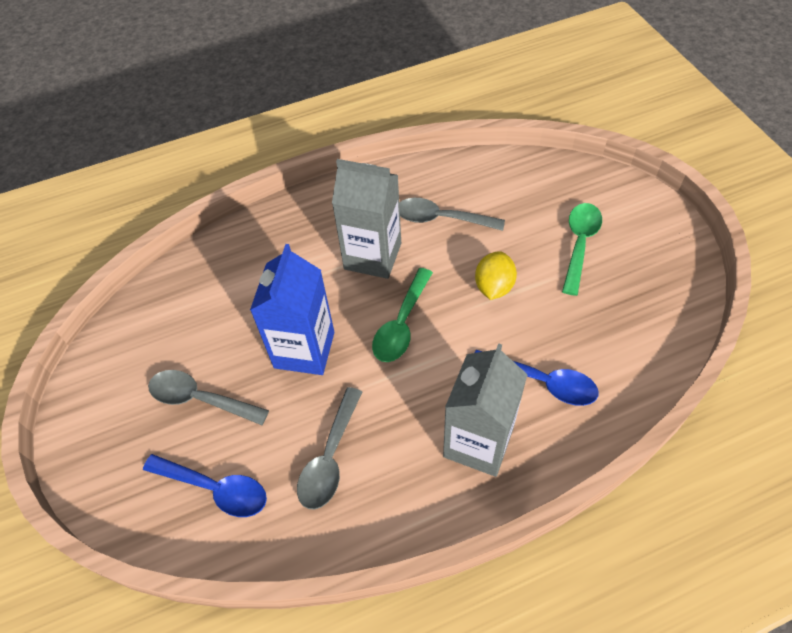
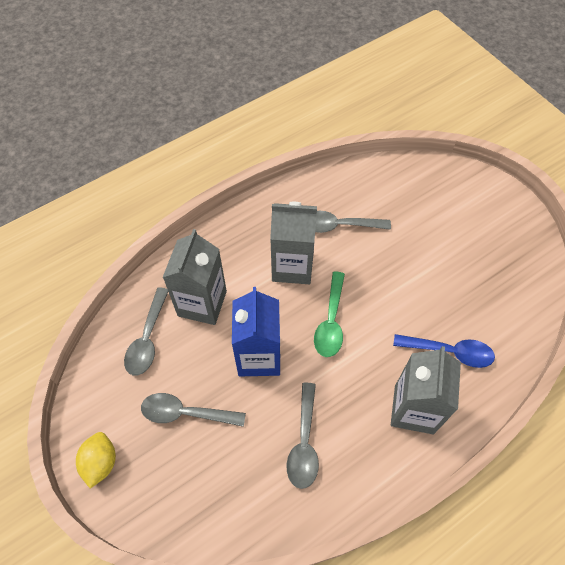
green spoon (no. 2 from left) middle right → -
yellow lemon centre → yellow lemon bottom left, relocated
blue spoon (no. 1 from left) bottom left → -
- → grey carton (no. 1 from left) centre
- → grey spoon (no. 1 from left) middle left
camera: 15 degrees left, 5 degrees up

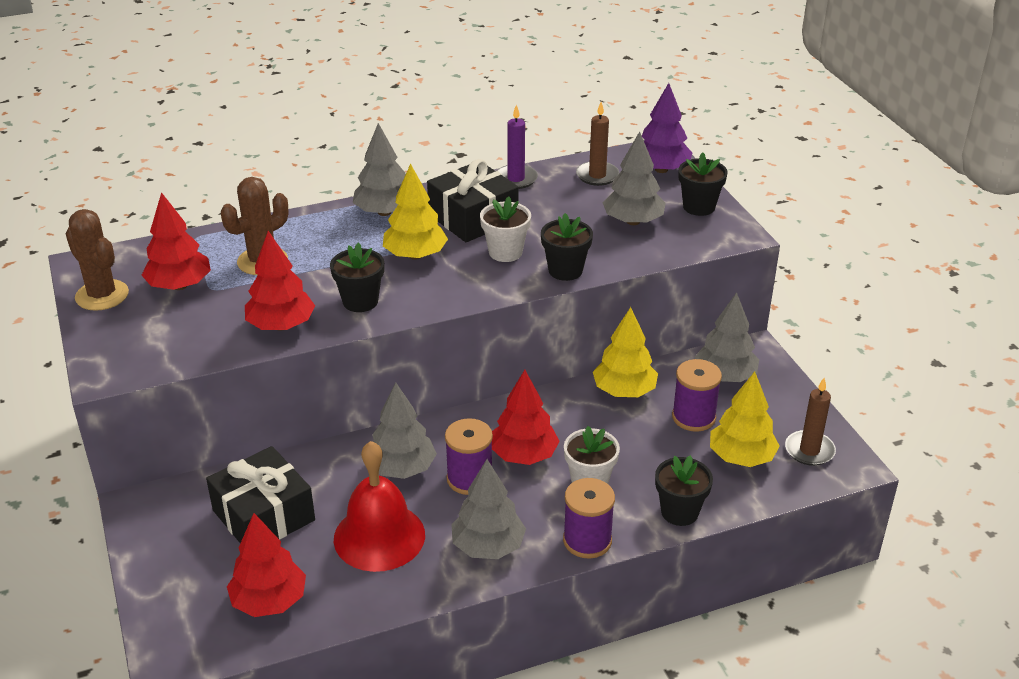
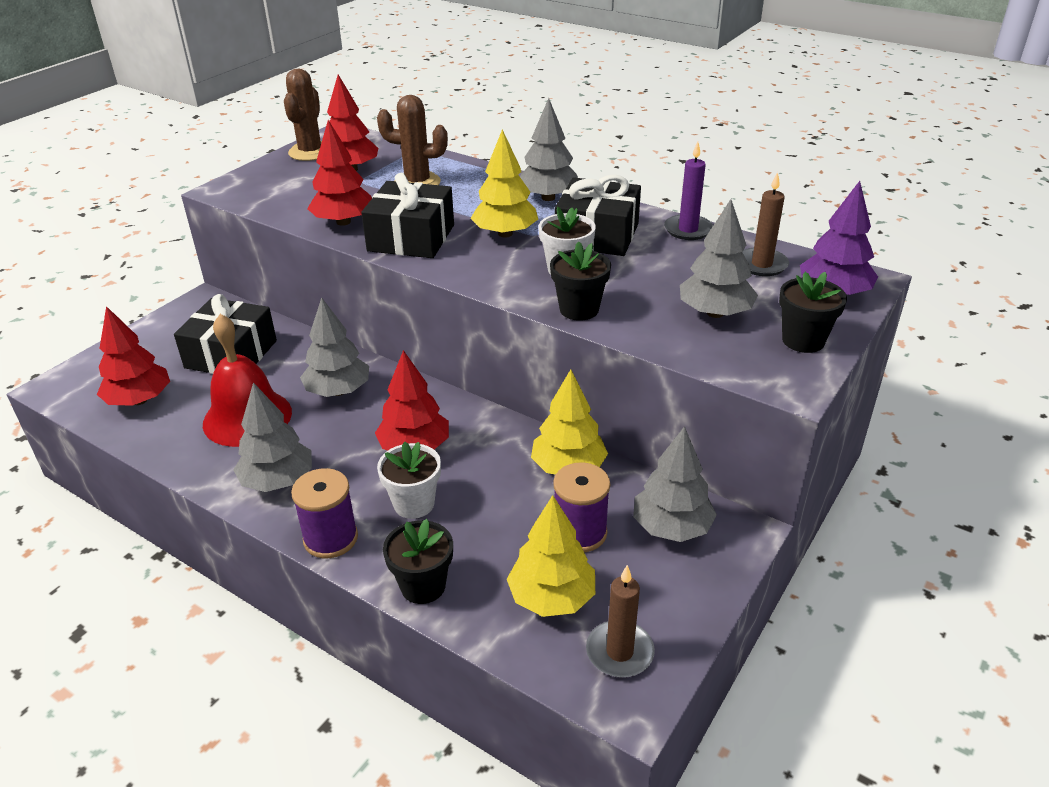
black flower pot (no. 1 from left) centre → black gift (no. 2 from left) top centre
purple spool (no. 1 from left) bottom centre → -
camera: 55 degrees right, 0 degrees up

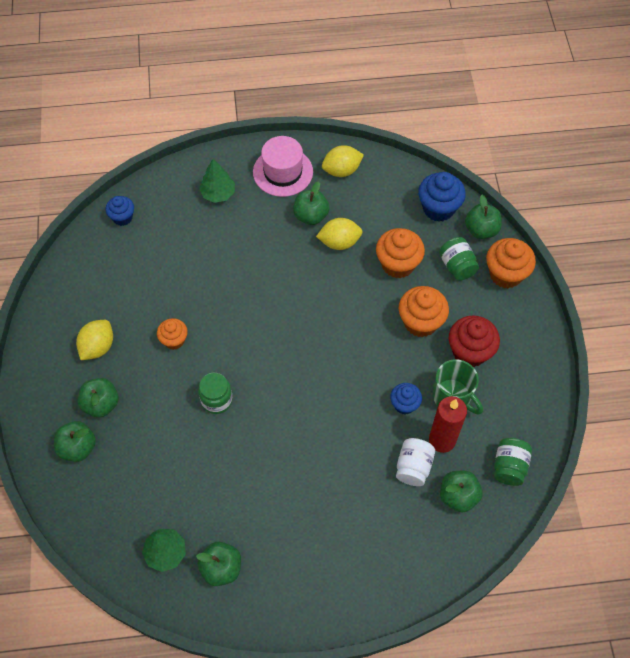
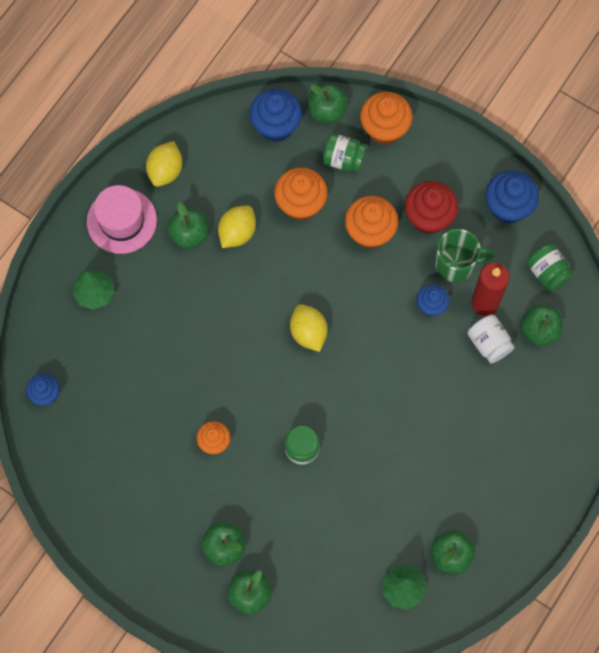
yellow lemon (no. 1 from left in the first image) middle left → yellow lemon (no. 3 from left) centre, relocated
- → blue cupcake (no. 4 from left) top right
camera: 50 degrees left, 10 degrees up

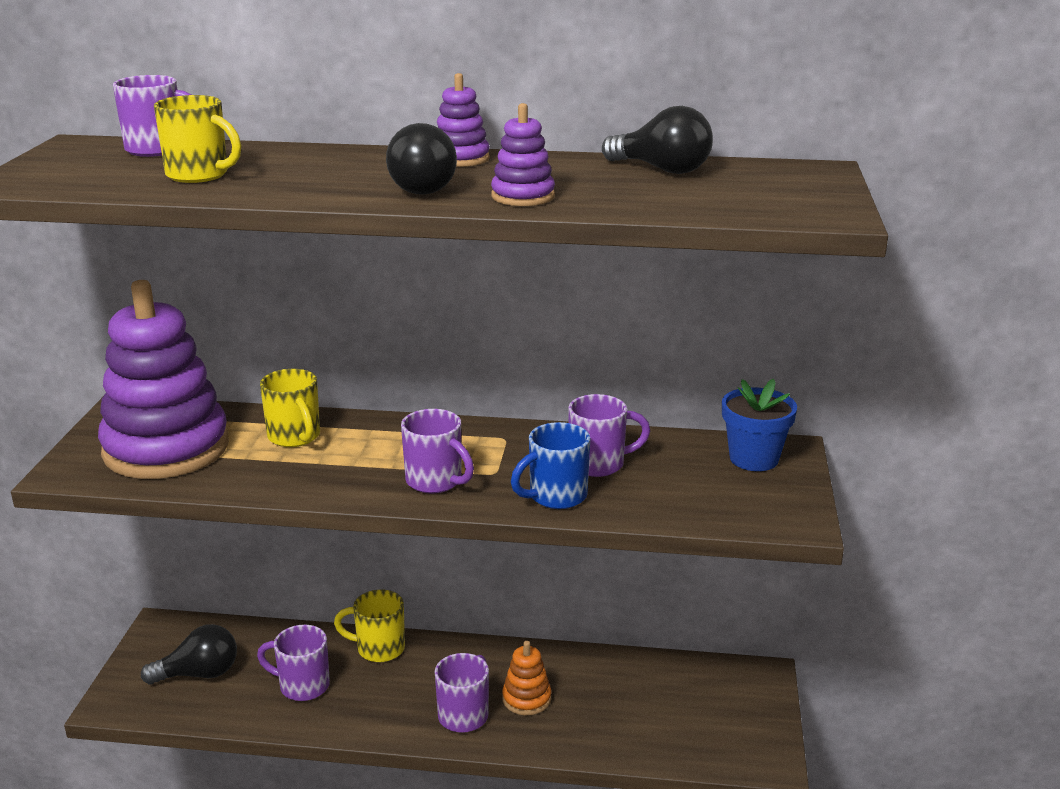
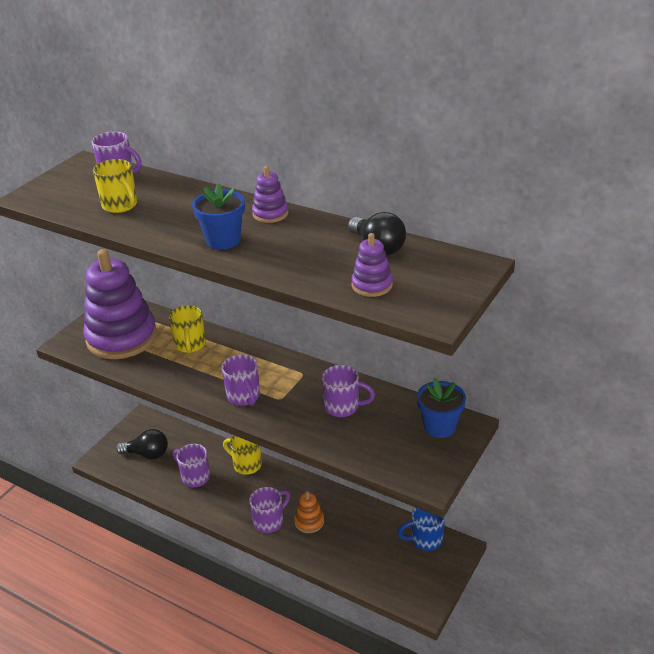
purple stacking toy (no. 3 from left) top centre → purple stacking toy (no. 3 from left) centre, relocated
black light bulb (no. 2 from left) top centre → blue flower pot (no. 1 from left) top centre
blue mug centre → blue mug bottom centre, relocated
camera: 25 degrees right, 10 degrees up

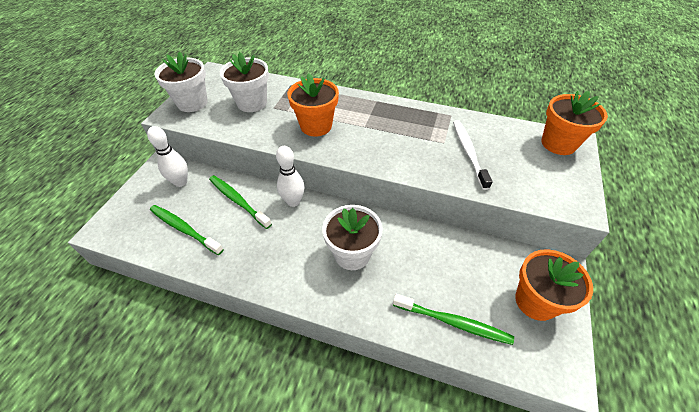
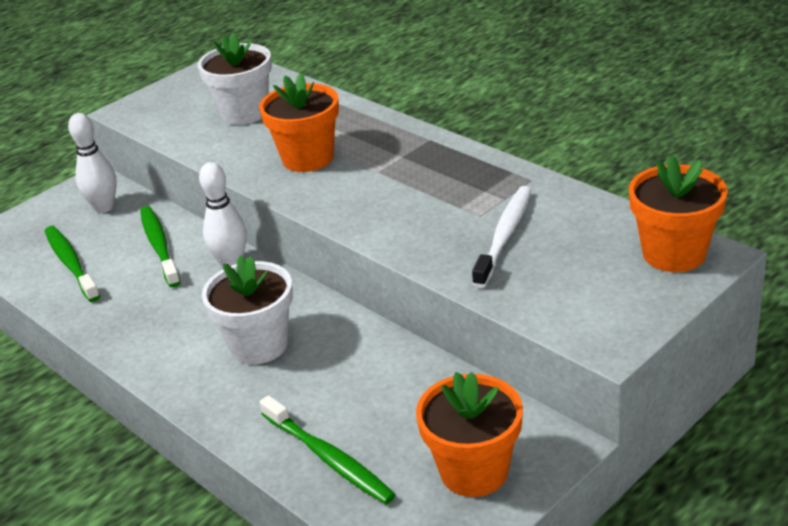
white flower pot (no. 1 from left) top left → -
camera: 30 degrees right, 15 degrees down

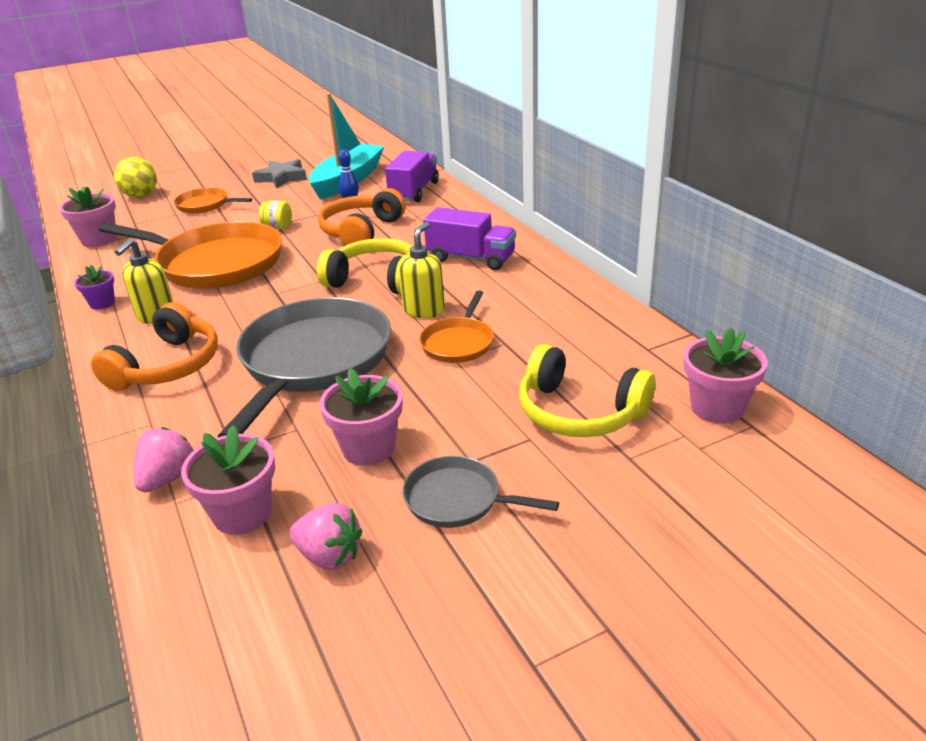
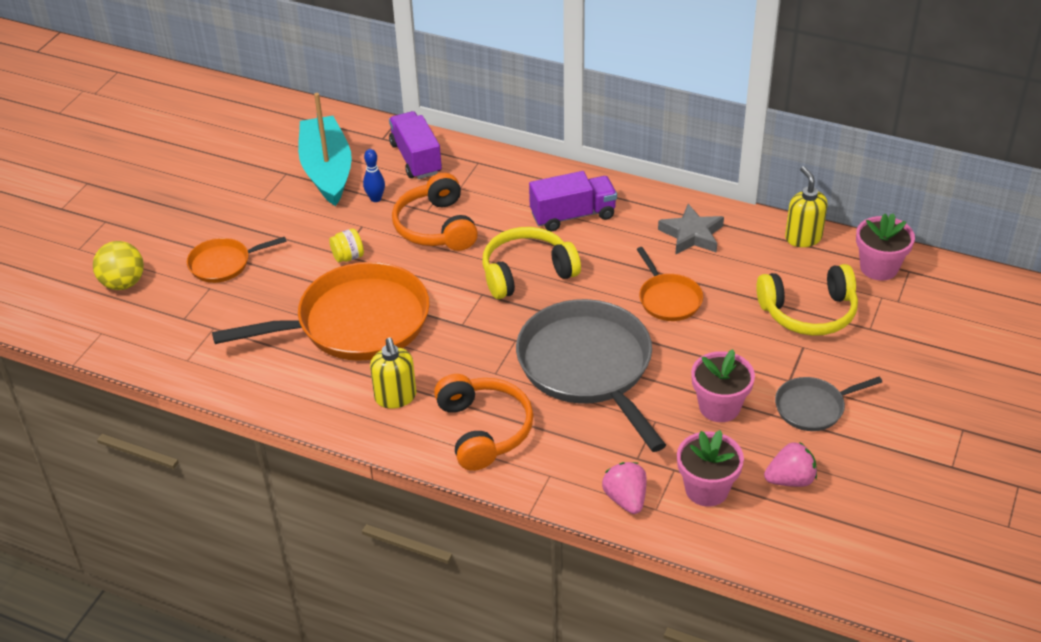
grey star top left → grey star centre, relocated
pink flower pot (no. 1 from left) top left → -
yellow soap dispenser (no. 2 from left) centre → yellow soap dispenser (no. 2 from left) top right, relocated
purple flower pot middle left → -
camera: 40 degrees left, 10 degrees up

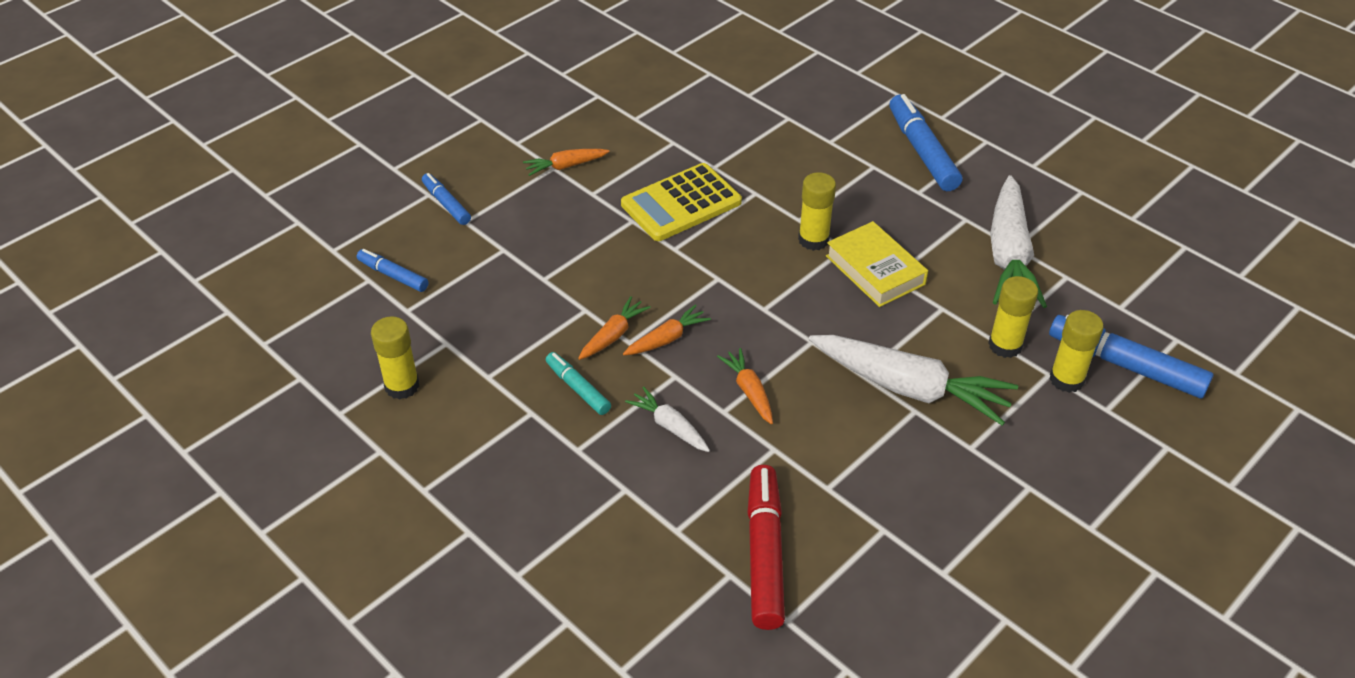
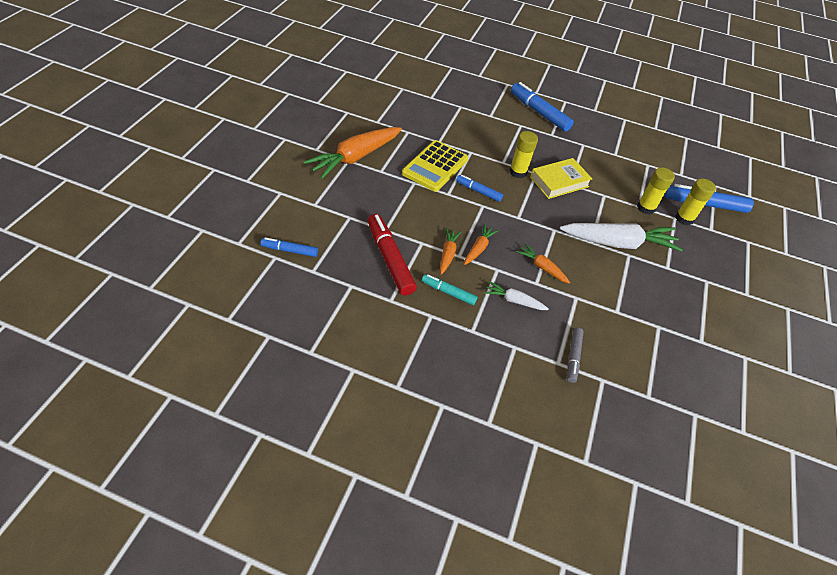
orange carrot (no. 1 from left) top centre, x2.06
blue marker (no. 2 from left) top left → blue marker (no. 2 from left) top centre, relocated
white carrot (no. 3 from left) middle right → -
yellow book centre → yellow book top right, 60 degrees counterclockwise
yellow glue stick (no. 1 from left) middle left → -
red marker bottom centre → red marker centre, relocated
- → grey marker middle right
camera: 30 degrees left, 5 degrees up

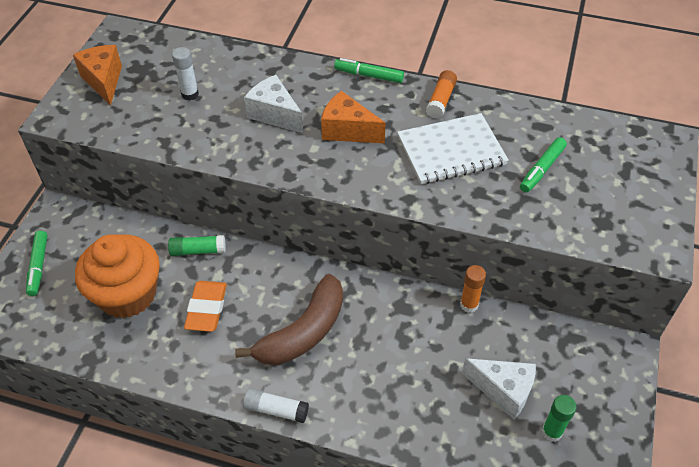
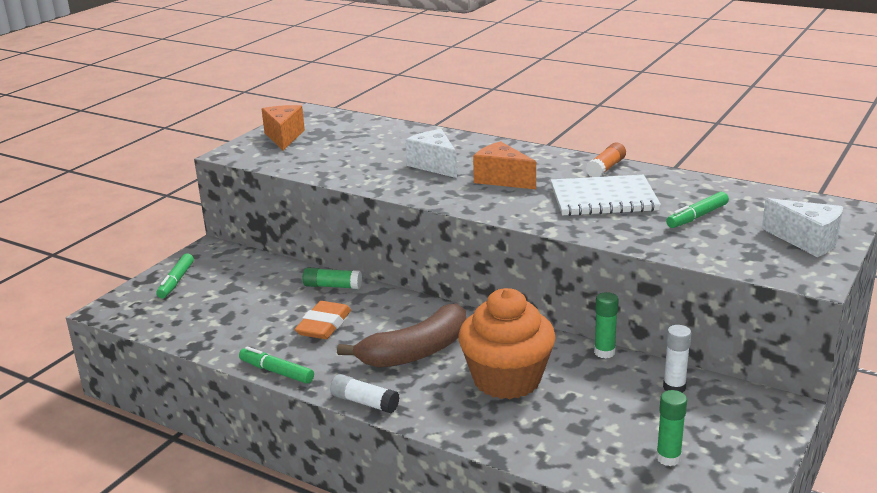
white glue stick (no. 1 from left in the first image) top left → white glue stick (no. 2 from left) bottom right, relocated
green marker (no. 2 from left) top centre → green marker (no. 2 from left) bottom left, relocated
orange cupcake middle left → orange cupcake bottom centre, relocated
orange glue stick (no. 2 from left) middle right → green glue stick (no. 2 from left) middle right
white cheese (no. 2 from left) bottom right → white cheese (no. 2 from left) middle right, relocated
camera: 15 degrees right, 25 degrees down

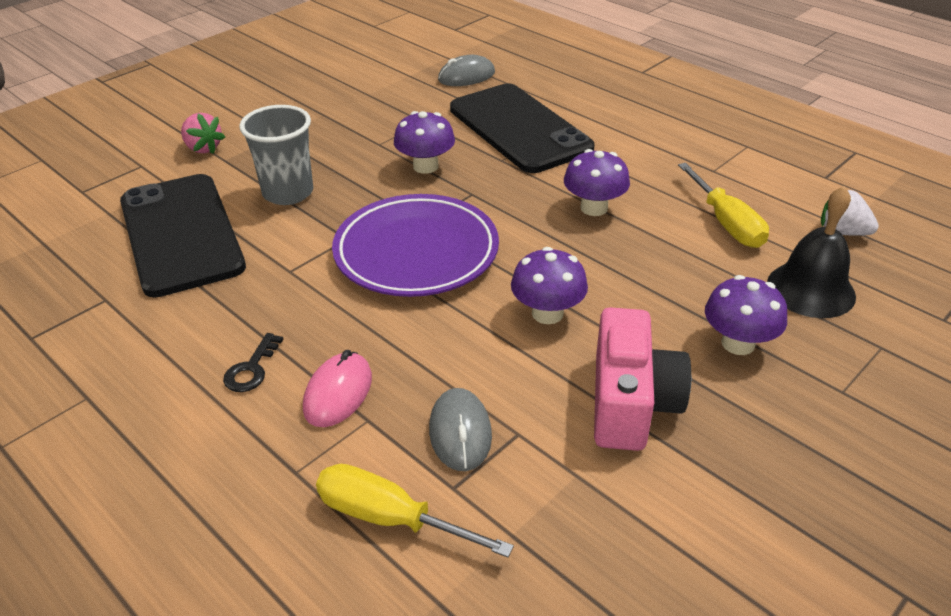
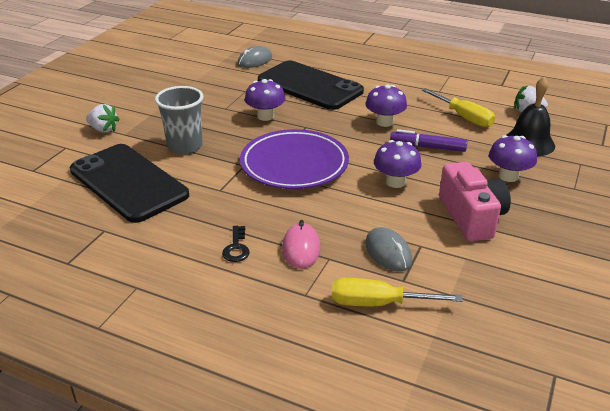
pink strawberry top left → white strawberry (no. 1 from left) top left
- → purple marker middle right
camera: 20 degrees left, 5 degrees down

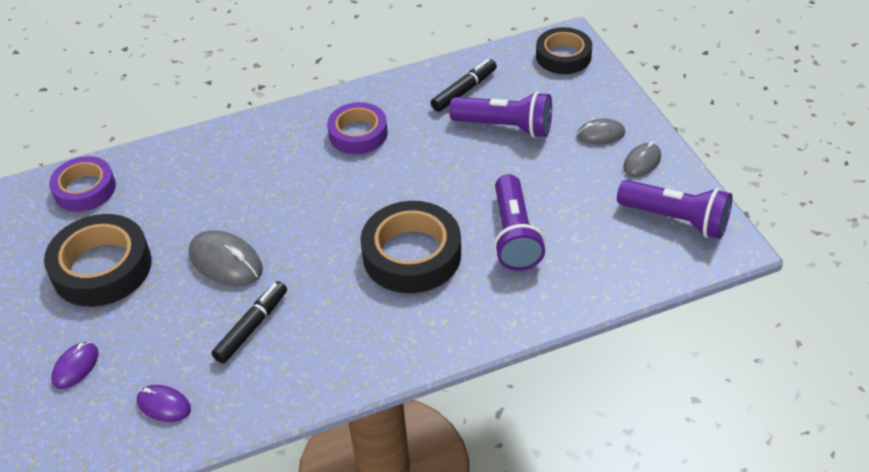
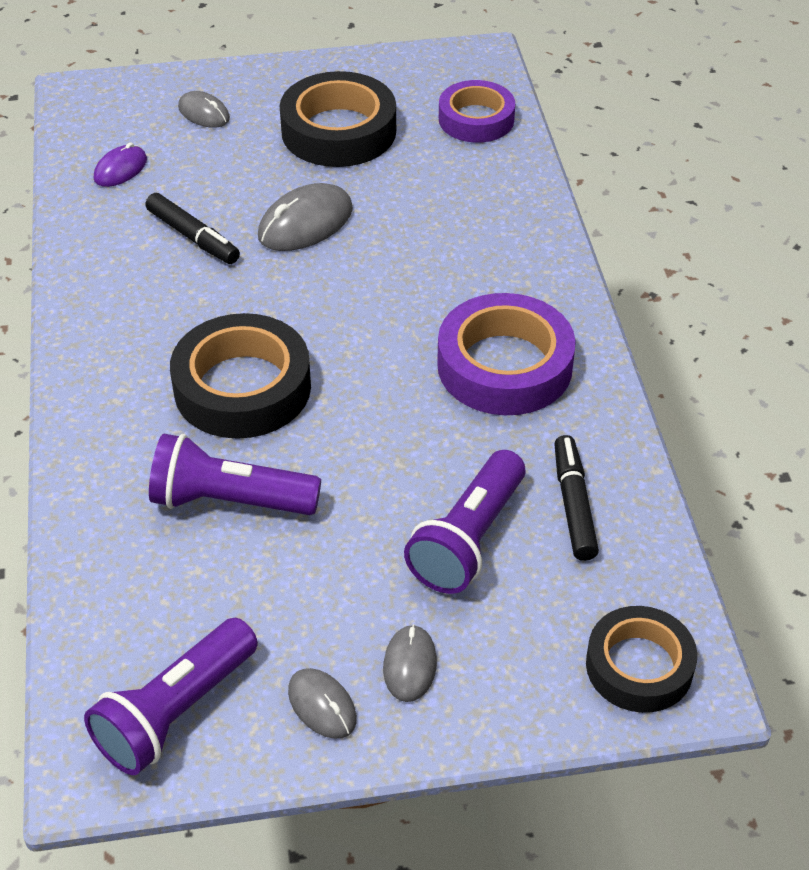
black marker (no. 2 from left) top centre → black marker (no. 2 from left) middle right, 150 degrees counterclockwise
purple tape (no. 2 from left) top centre → purple tape (no. 2 from left) centre, x1.50
purple mouse (no. 1 from left) bottom left → grey mouse (no. 1 from left) top left
camera: 100 degrees right, 0 degrees up

